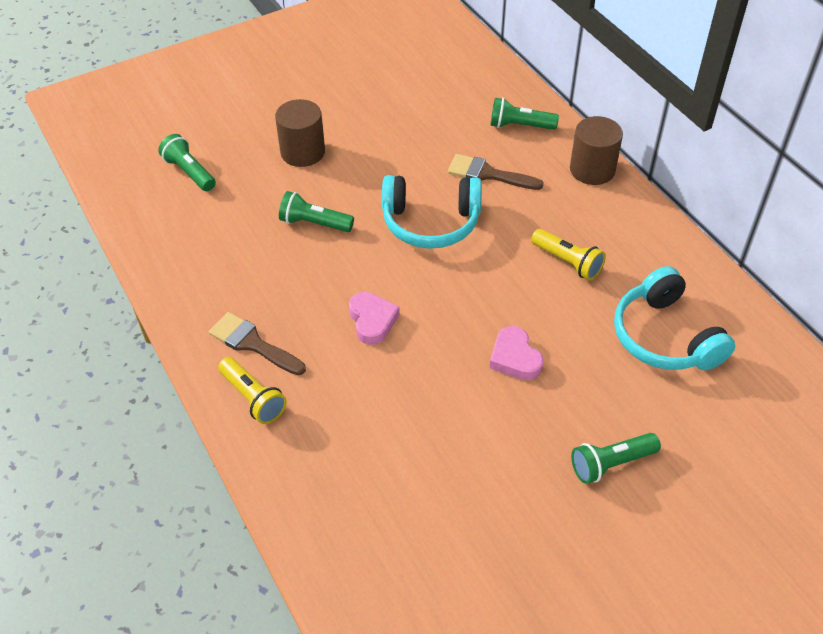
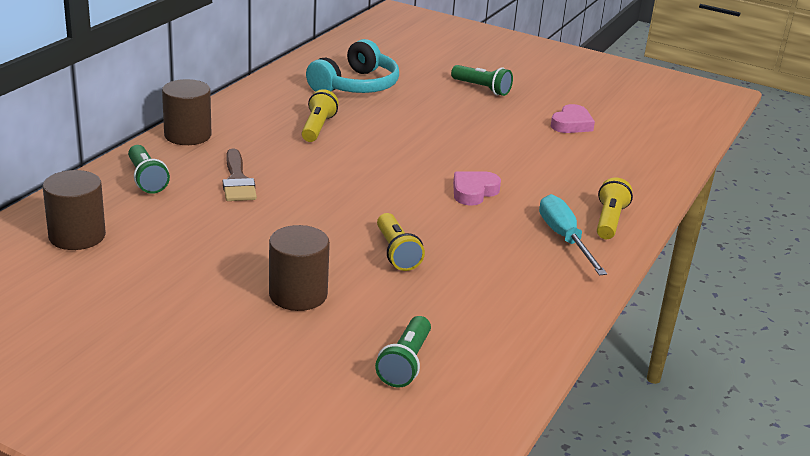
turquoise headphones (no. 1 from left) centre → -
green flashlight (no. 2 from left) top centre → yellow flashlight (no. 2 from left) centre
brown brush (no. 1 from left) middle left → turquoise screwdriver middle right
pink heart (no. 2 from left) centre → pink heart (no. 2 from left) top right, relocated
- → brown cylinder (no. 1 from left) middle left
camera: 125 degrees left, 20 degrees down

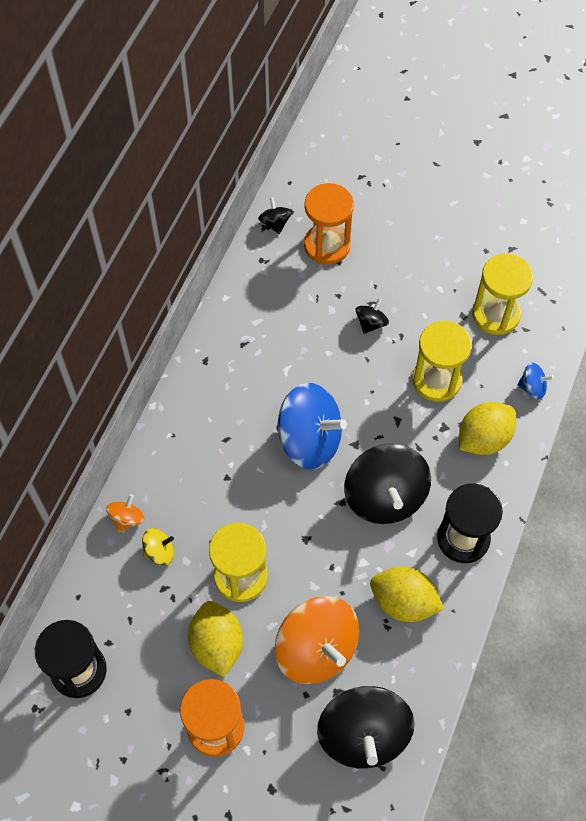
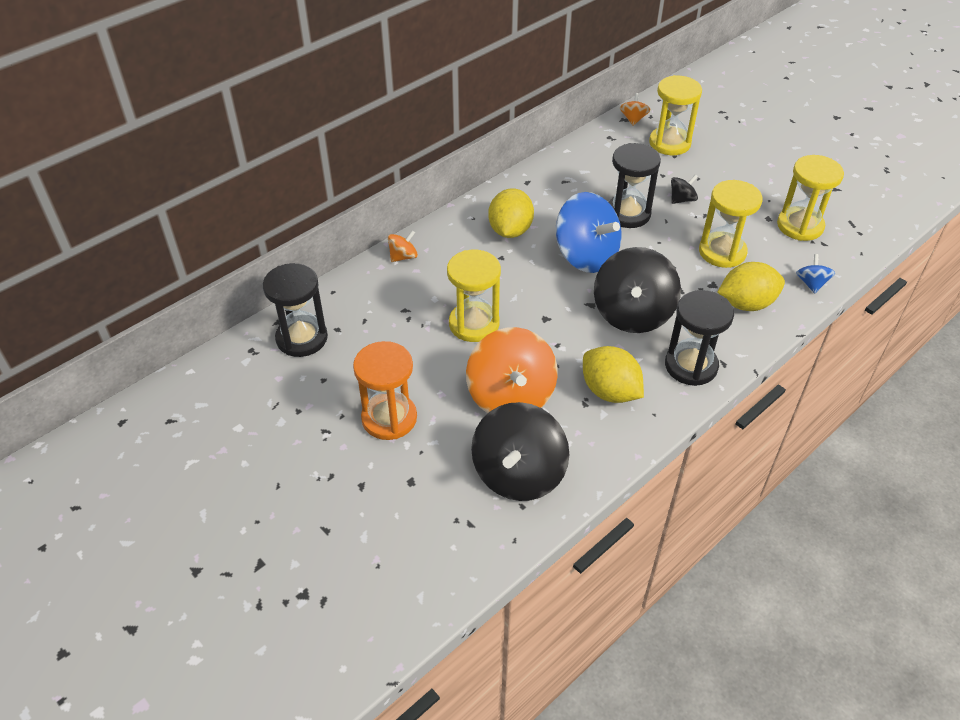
orange hourglass (no. 2 from left) top centre → yellow hourglass (no. 2 from left) top right
black spinning top (no. 1 from left) top centre → orange spinning top (no. 3 from left) top centre
blue spinning top (no. 2 from left) middle right, 120 degrees counterclockwise
yellow spinning top middle left → -
yellow lemon (no. 1 from left) bottom centre → yellow lemon (no. 1 from left) top centre, relocated
- → black hourglass (no. 2 from left) top centre
camera: 25 degrees right, 15 degrees down

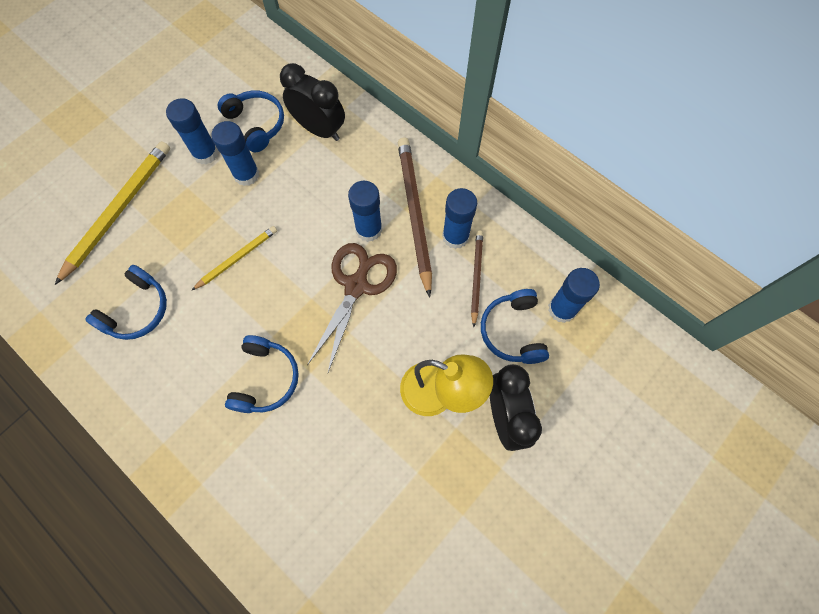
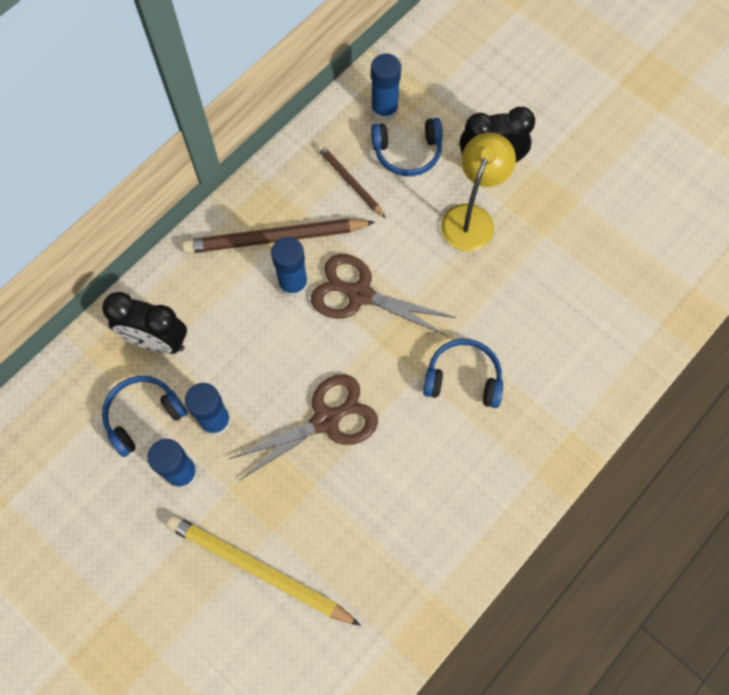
black clock (no. 1 from left) top centre → black clock (no. 1 from left) middle left, 105 degrees counterclockwise
blue glue stick (no. 4 from left) centre → -
yellow pencil (no. 2 from left) middle left → brown scissors (no. 1 from left) centre
brown pencil (no. 2 from left) centre → brown pencil (no. 2 from left) top centre, 45 degrees clockwise
blue headphones (no. 1 from left) middle left → -
camera: 90 degrees left, 0 degrees up

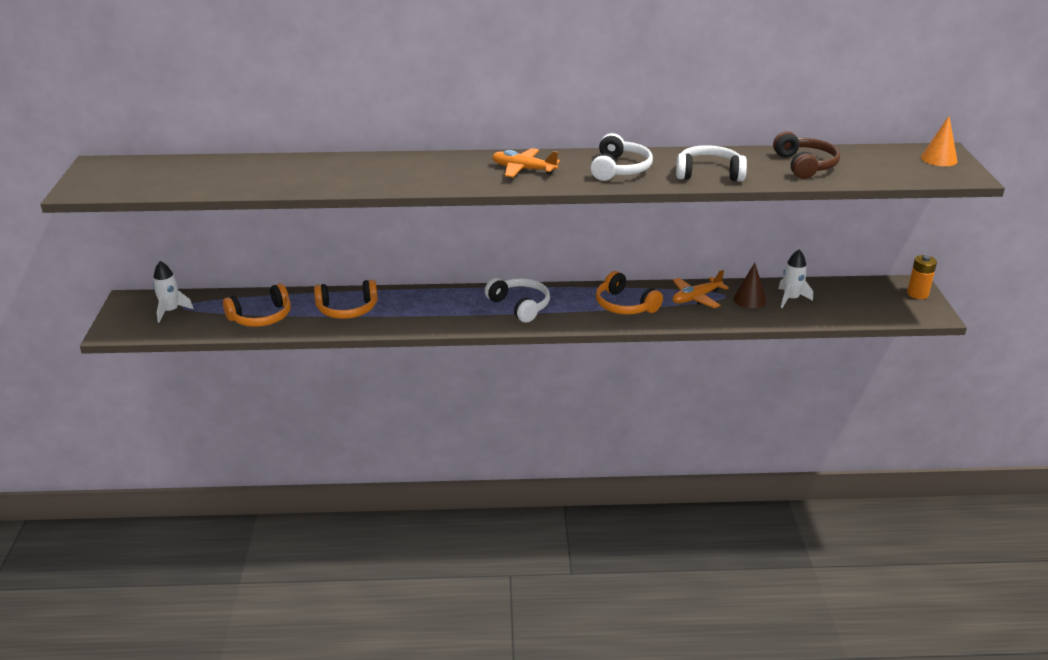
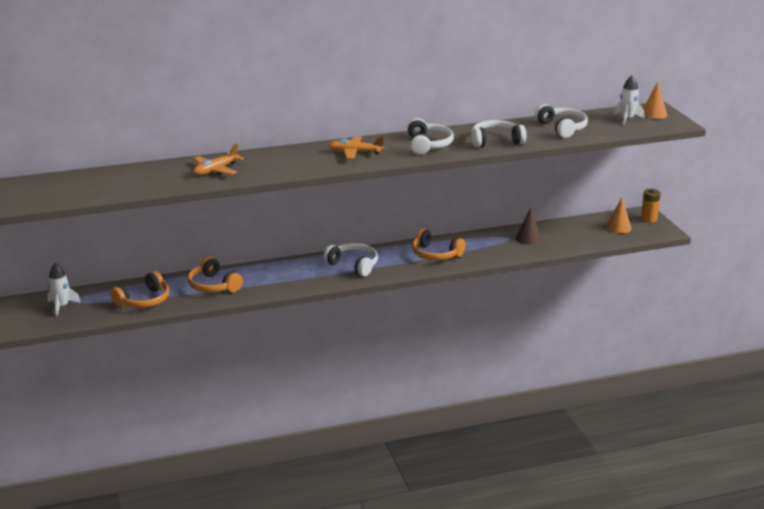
brown headphones top right → white headphones (no. 4 from left) top right
white rocket (no. 2 from left) middle right → white rocket (no. 2 from left) top right, relocated
orange plane (no. 2 from left in the first image) middle right → orange plane (no. 1 from left) top left, relocated
orange headphones (no. 2 from left) middle left, 75 degrees clockwise
- → orange cone (no. 1 from left) middle right
camera: 15 degrees left, 5 degrees down

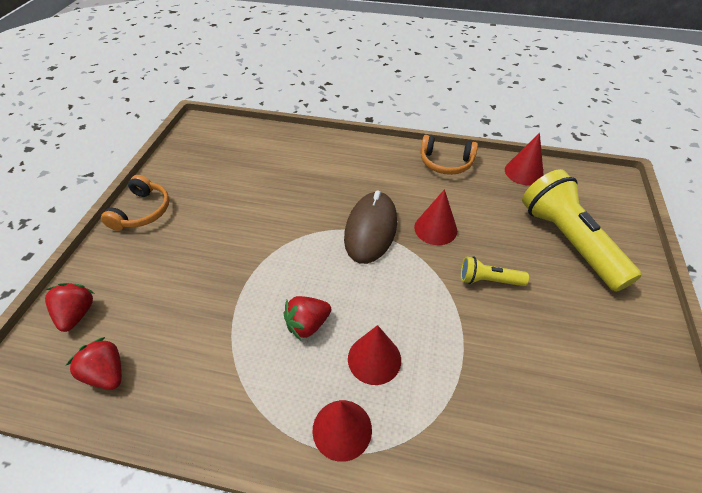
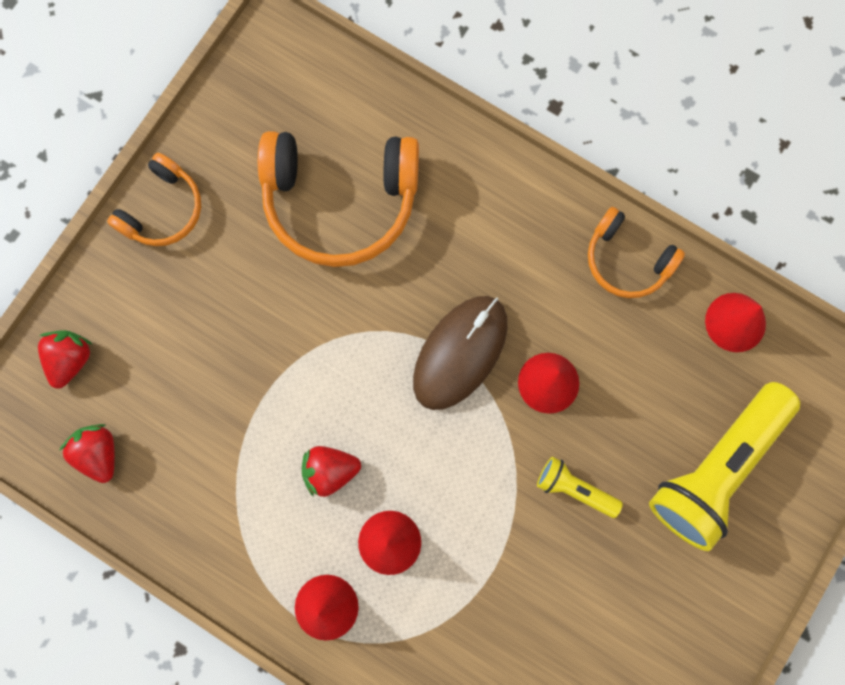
yellow flashlight (no. 2 from left) middle right → yellow flashlight (no. 2 from left) bottom right, 135 degrees counterclockwise
- → orange headphones (no. 2 from left) top centre
camera: 20 degrees right, 30 degrees up

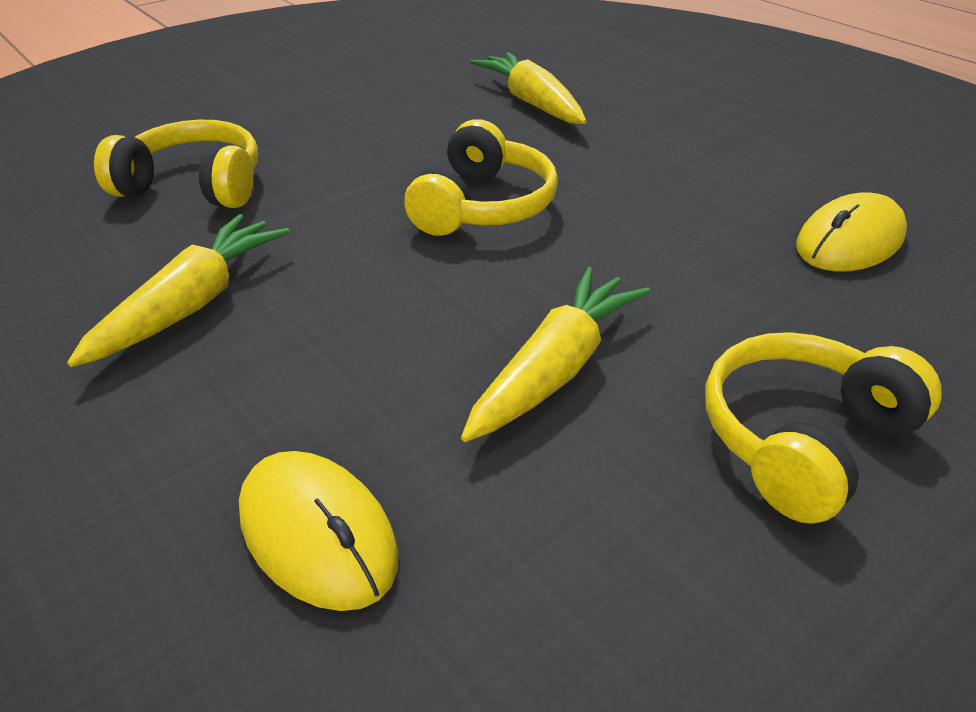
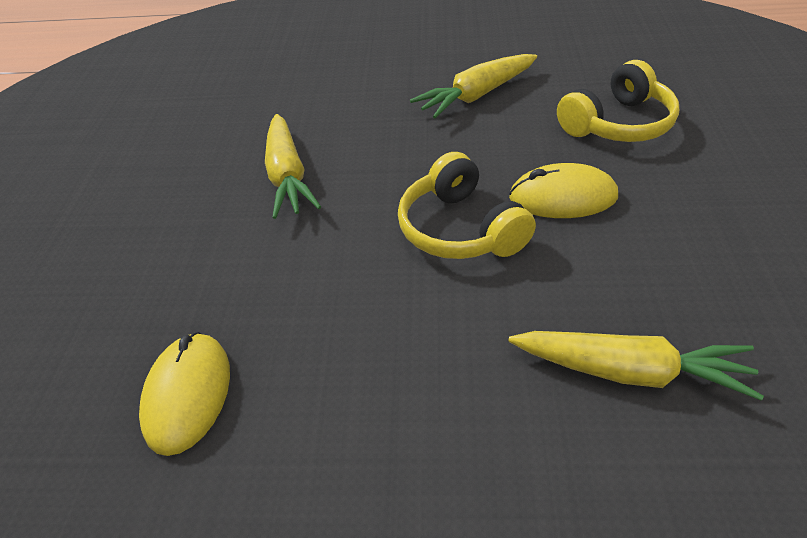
yellow carrot (no. 1 from left in the first image) middle left → yellow carrot (no. 2 from left) top centre, 75 degrees clockwise
yellow headphones (no. 3 from left) middle right → -
yellow mouse (no. 1 from left in the first image) bottom left → yellow mouse (no. 2 from left) middle right, relocated
camera: 135 degrees right, 5 degrees up

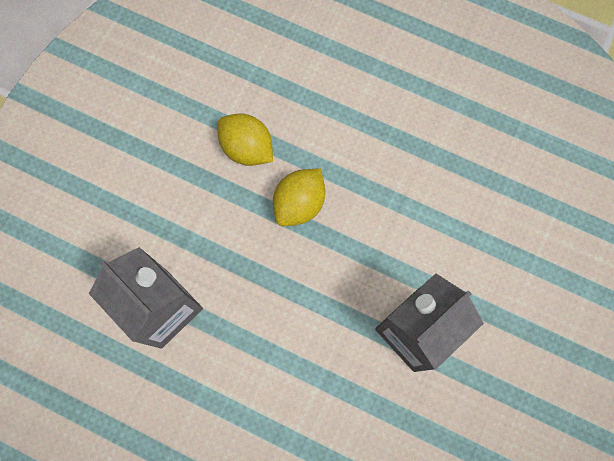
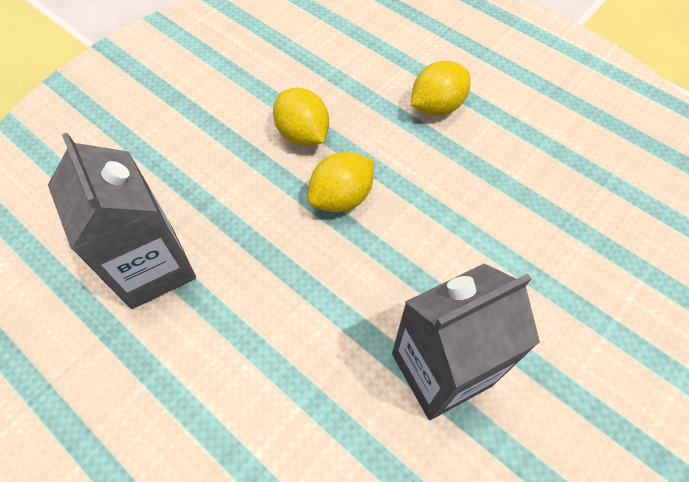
- → yellow lemon (no. 3 from left) top centre
camera: 15 degrees right, 15 degrees down

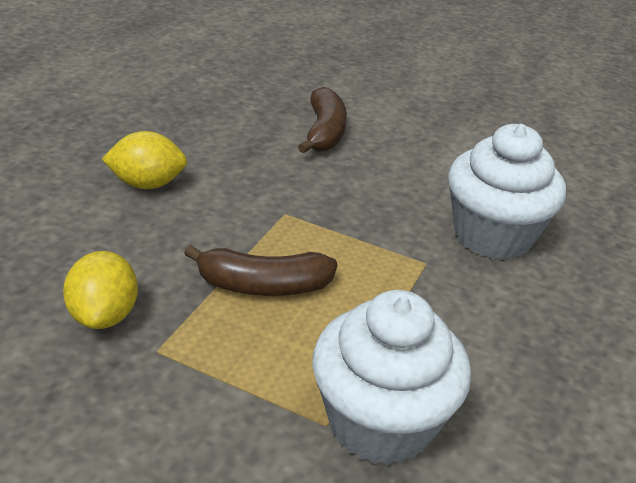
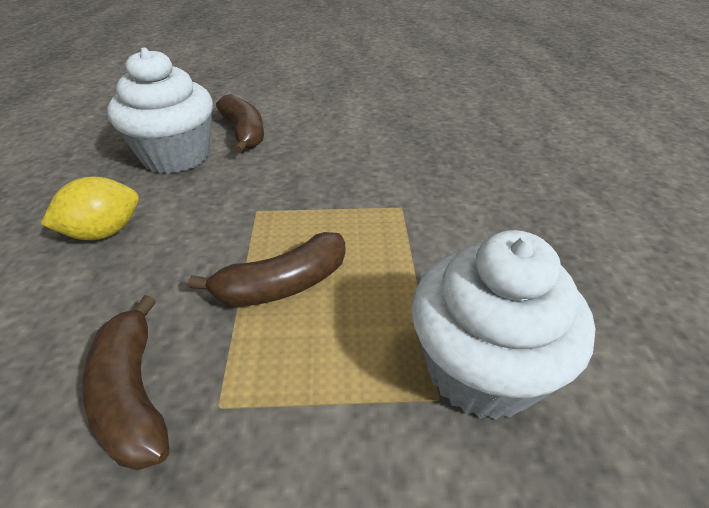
white cupcake (no. 2 from left in the first image) middle right → white cupcake (no. 1 from left) top left, relocated
yellow lemon (no. 1 from left) middle left → brown banana (no. 1 from left) bottom left
camera: 25 degrees left, 5 degrees up

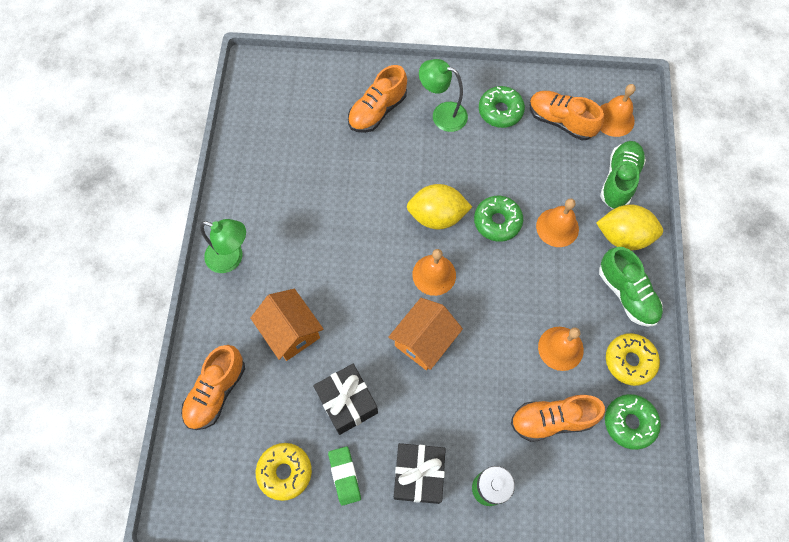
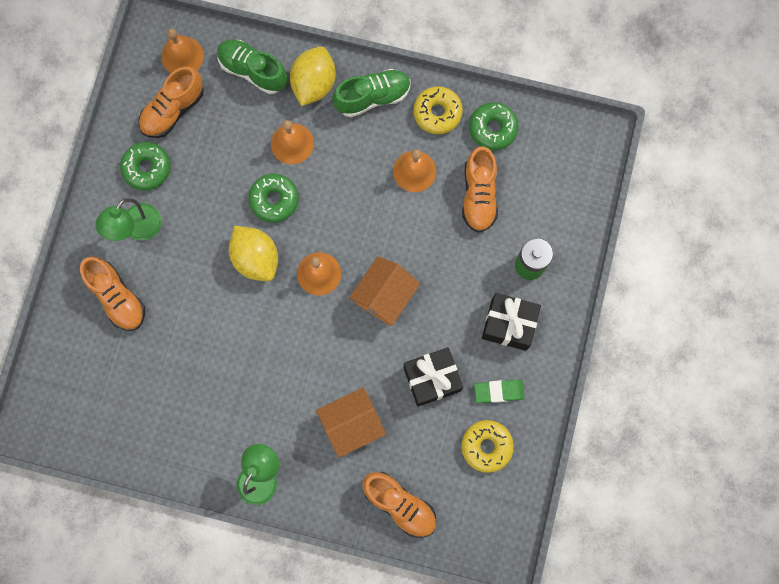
yellow lemon (no. 1 from left) centre → yellow lemon (no. 1 from left) middle left, 45 degrees counterclockwise
orange house (no. 2 from left) centre, 75 degrees clockwise
camera: 80 degrees left, 10 degrees up

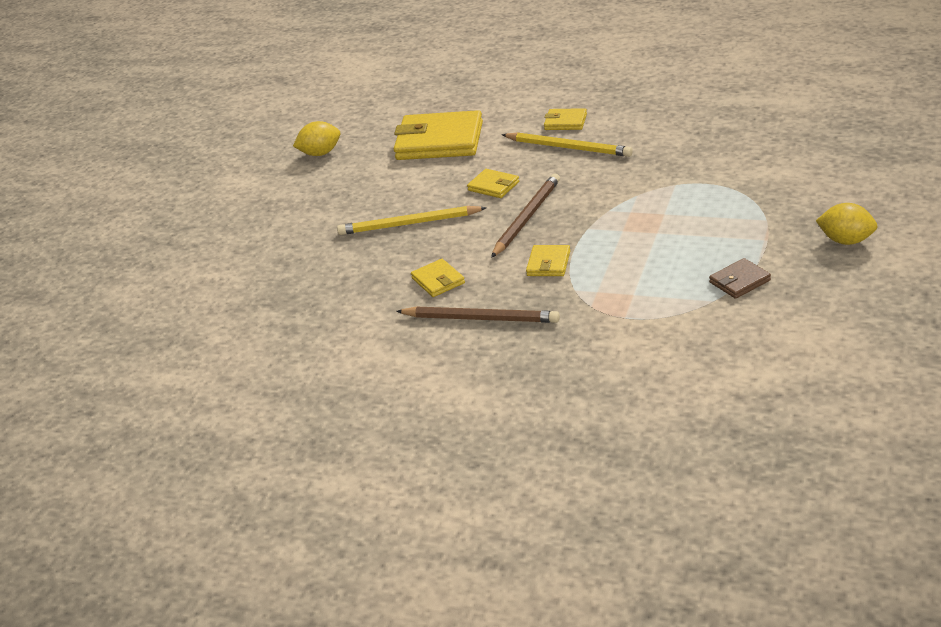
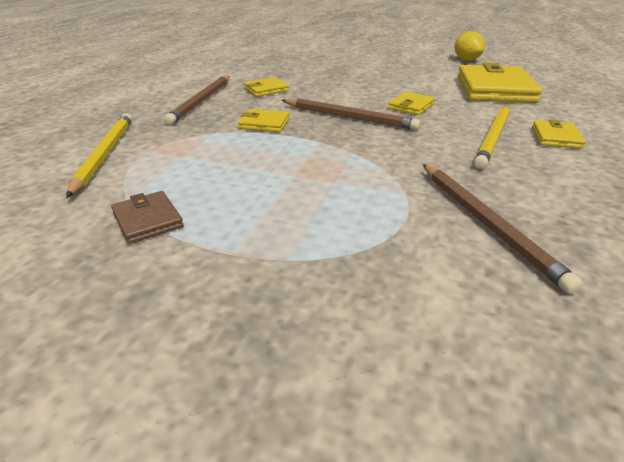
yellow lemon (no. 2 from left) middle right → -
yellow pencil (no. 1 from left) centre → yellow pencil (no. 1 from left) middle left, relocated
- → brown pencil (no. 3 from left) middle right
camera: 85 degrees right, 0 degrees up

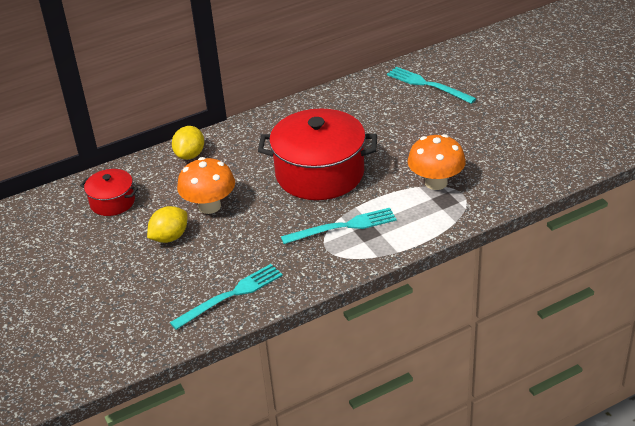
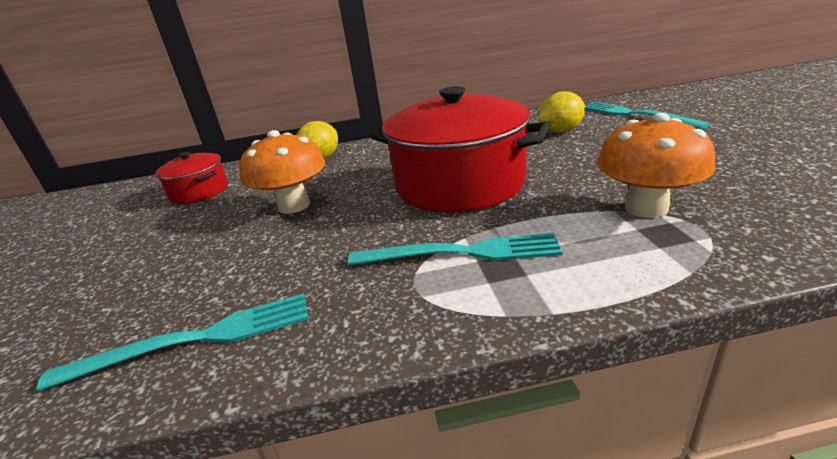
yellow lemon (no. 1 from left in the first image) middle left → yellow lemon (no. 2 from left) top right, relocated
camera: 20 degrees right, 10 degrees down

